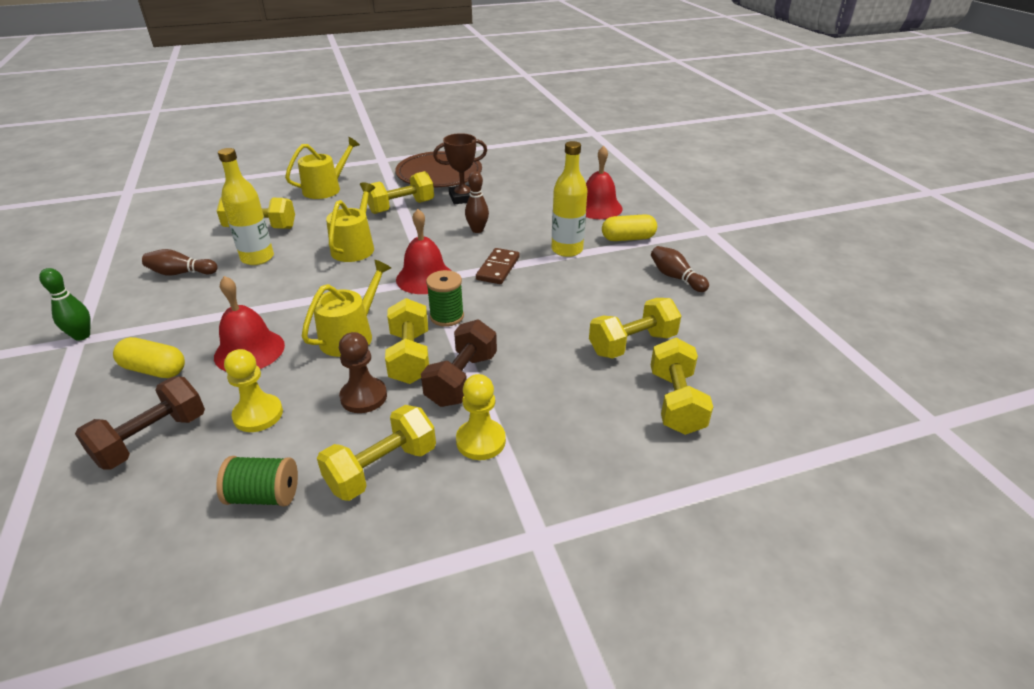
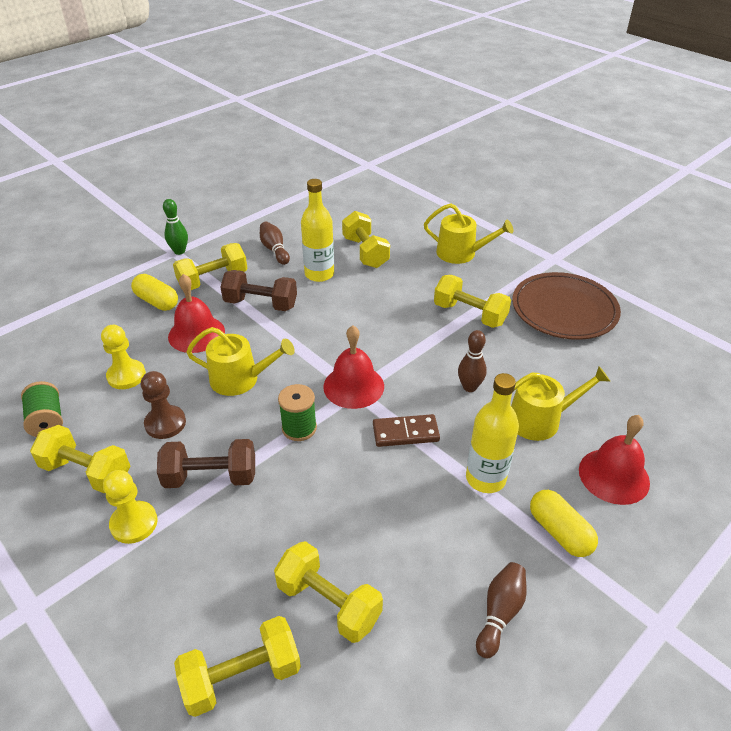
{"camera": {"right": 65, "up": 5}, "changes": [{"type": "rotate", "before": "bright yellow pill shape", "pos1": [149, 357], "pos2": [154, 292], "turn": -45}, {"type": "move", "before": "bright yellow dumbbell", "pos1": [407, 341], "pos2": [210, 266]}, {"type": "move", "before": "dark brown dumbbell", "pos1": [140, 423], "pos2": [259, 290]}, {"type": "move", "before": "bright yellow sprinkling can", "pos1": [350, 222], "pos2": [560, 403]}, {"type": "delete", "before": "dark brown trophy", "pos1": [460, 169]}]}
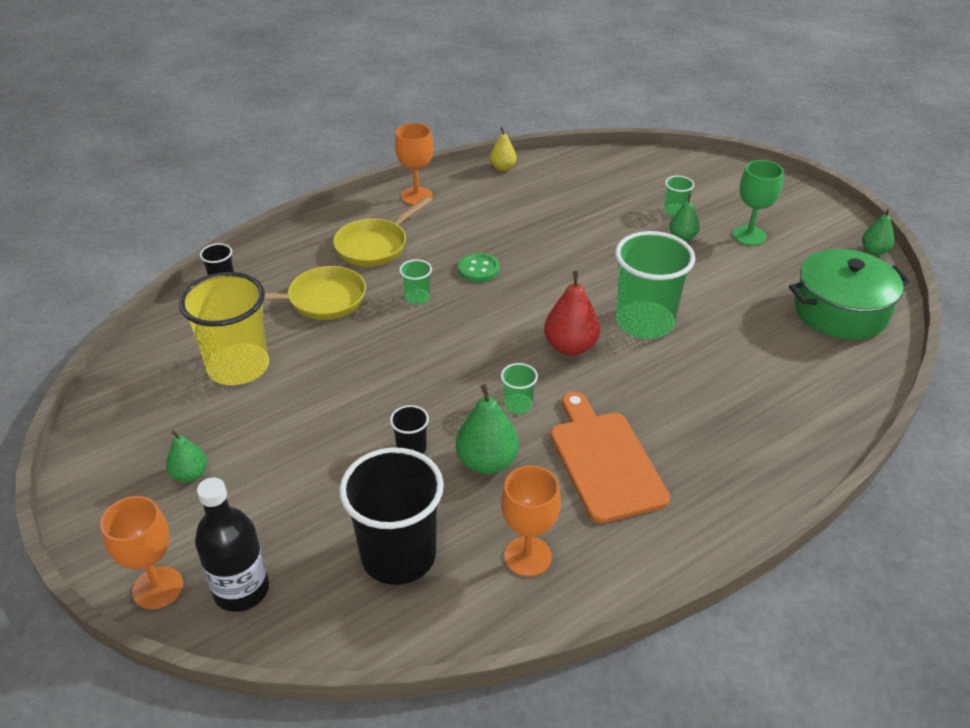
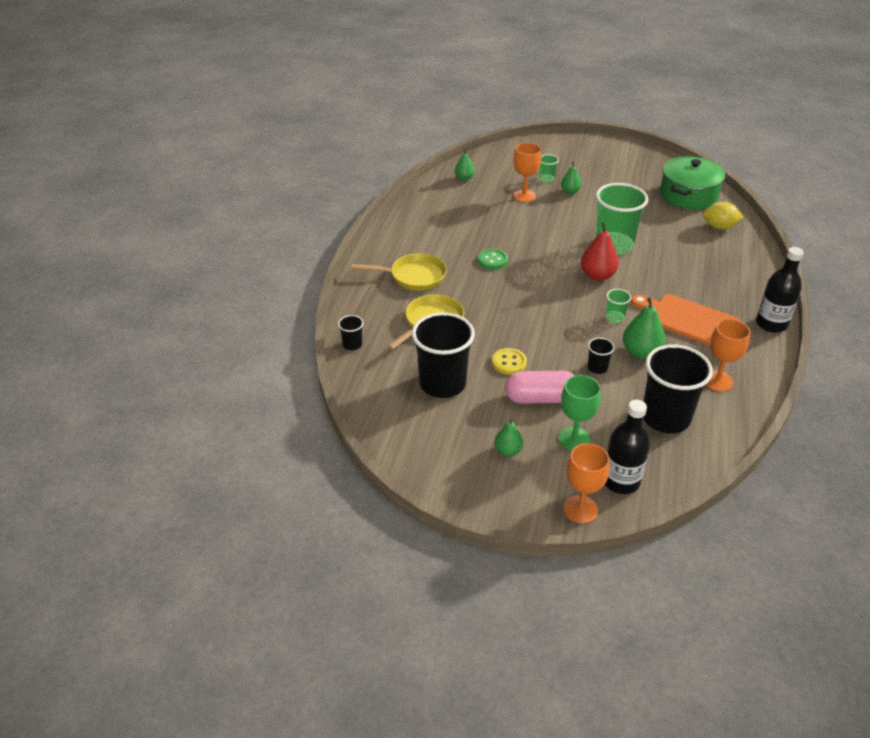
{"camera": {"right": -40, "up": 0}, "changes": [{"type": "rotate", "before": "bright yellow pan", "pos1": [382, 231], "pos2": [399, 272], "turn": -90}, {"type": "recolor", "before": "bright yellow beaker", "after": "jet-black beaker", "pos1": [224, 328], "pos2": [443, 355]}, {"type": "move", "before": "emerald pear", "pos1": [878, 232], "pos2": [465, 165]}, {"type": "insert", "after": "bright yellow sewing button", "pos2": [509, 361]}, {"type": "insert", "after": "pink pill shape", "pos2": [540, 387]}, {"type": "move", "before": "orange chalice", "pos1": [414, 164], "pos2": [527, 172]}, {"type": "move", "before": "emerald chalice", "pos1": [758, 203], "pos2": [580, 413]}, {"type": "insert", "after": "bright yellow lemon", "pos2": [723, 216]}, {"type": "insert", "after": "jet-black drink bottle", "pos2": [780, 290]}, {"type": "delete", "before": "emerald beaker", "pos1": [415, 281]}, {"type": "delete", "before": "bright yellow pear", "pos1": [503, 149]}]}
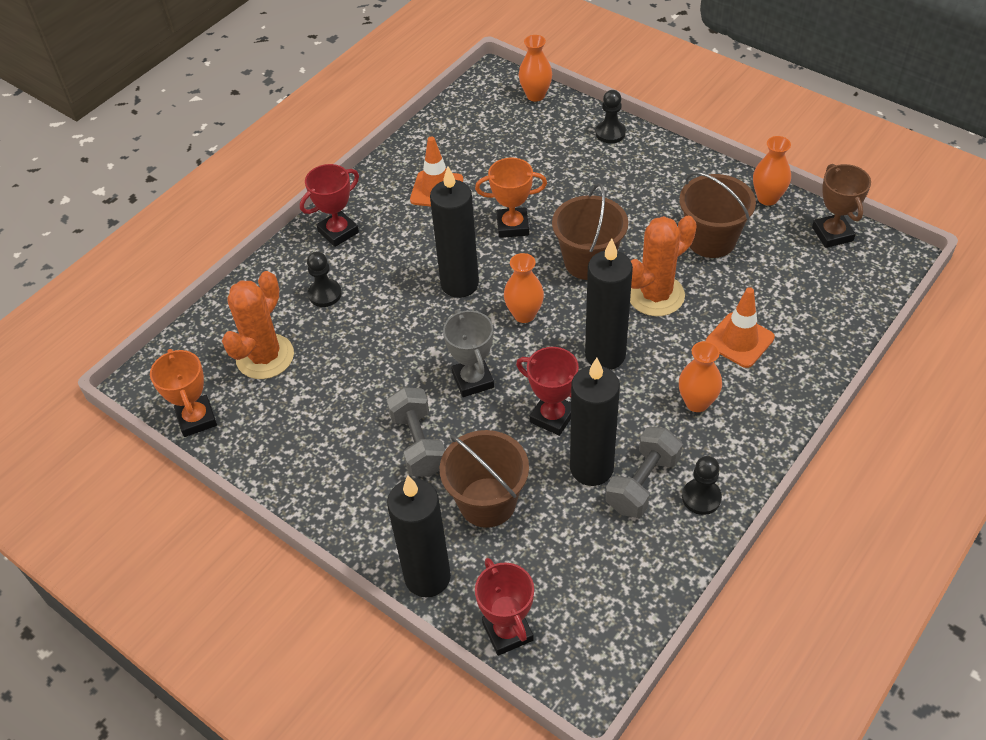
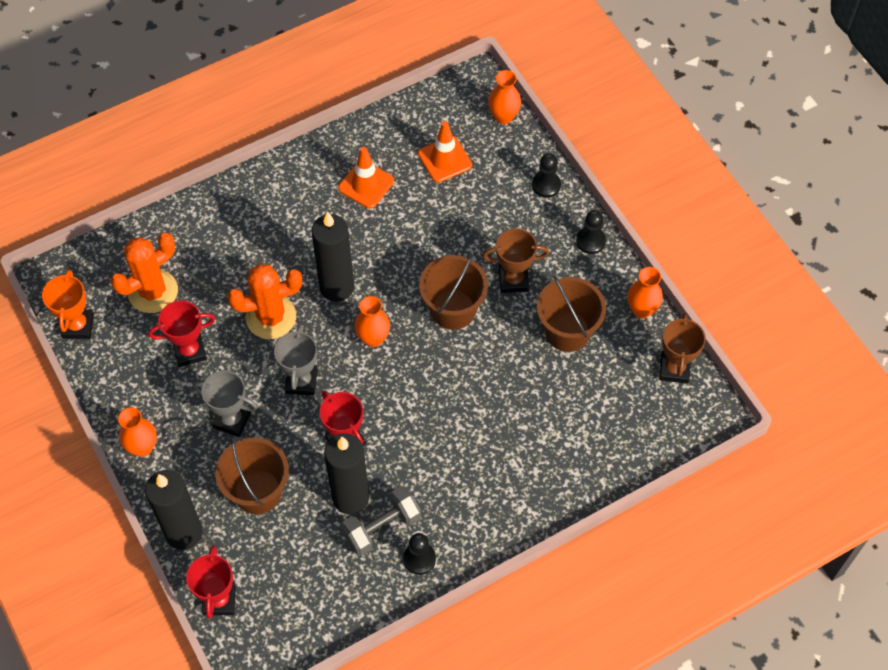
{"camera": {"right": 20, "up": 10}, "changes": [{"type": "move", "before": "orange flower vase", "pos1": [700, 376], "pos2": [137, 432]}, {"type": "move", "before": "crimson trophy", "pos1": [329, 205], "pos2": [182, 333]}, {"type": "replace", "before": "gray dumbbell", "after": "gray trophy", "pos1": [416, 432], "pos2": [225, 404]}, {"type": "move", "before": "orange prickly plant", "pos1": [663, 266], "pos2": [264, 301]}, {"type": "move", "before": "orange road cone", "pos1": [740, 327], "pos2": [445, 152]}, {"type": "insert", "after": "dark brown trophy", "pos2": [516, 260]}, {"type": "move", "before": "jet-black game pawn", "pos1": [324, 279], "pos2": [591, 232]}, {"type": "delete", "before": "orange trophy", "pos1": [511, 198]}, {"type": "delete", "before": "jet-black pillar candle", "pos1": [609, 304]}]}
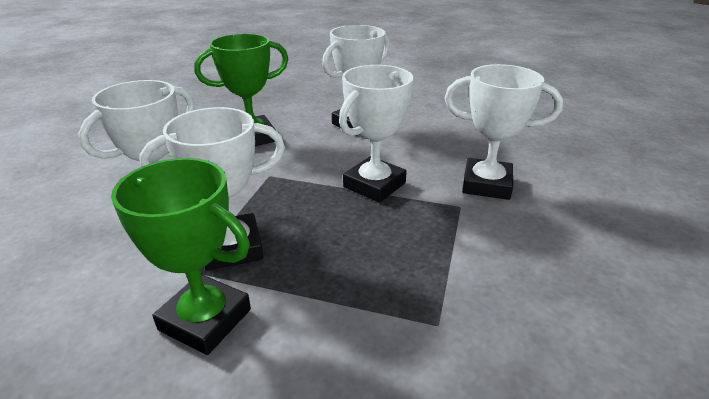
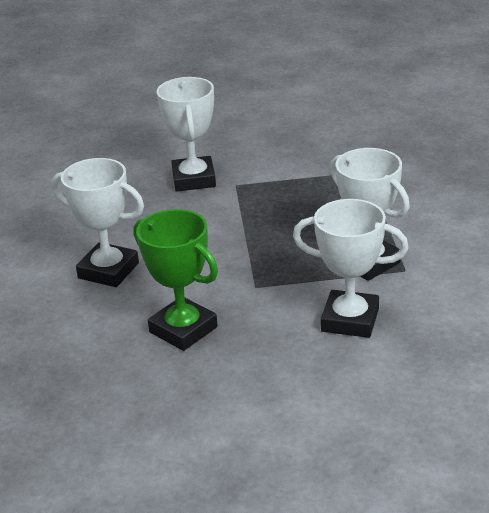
{"camera": {"right": -110, "up": 0}, "changes": [{"type": "delete", "before": "emerald trophy", "pos1": [181, 256]}, {"type": "delete", "before": "white trophy", "pos1": [376, 134]}]}
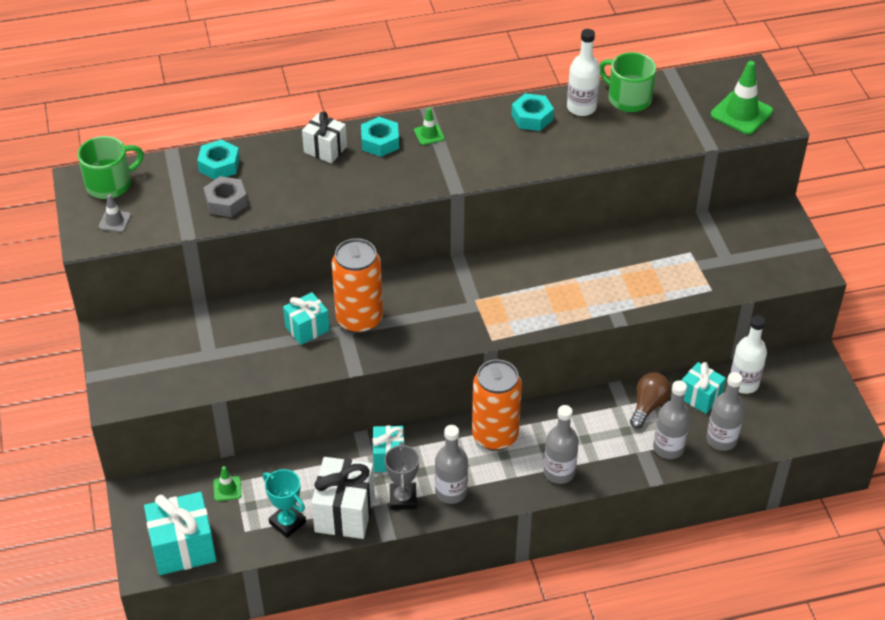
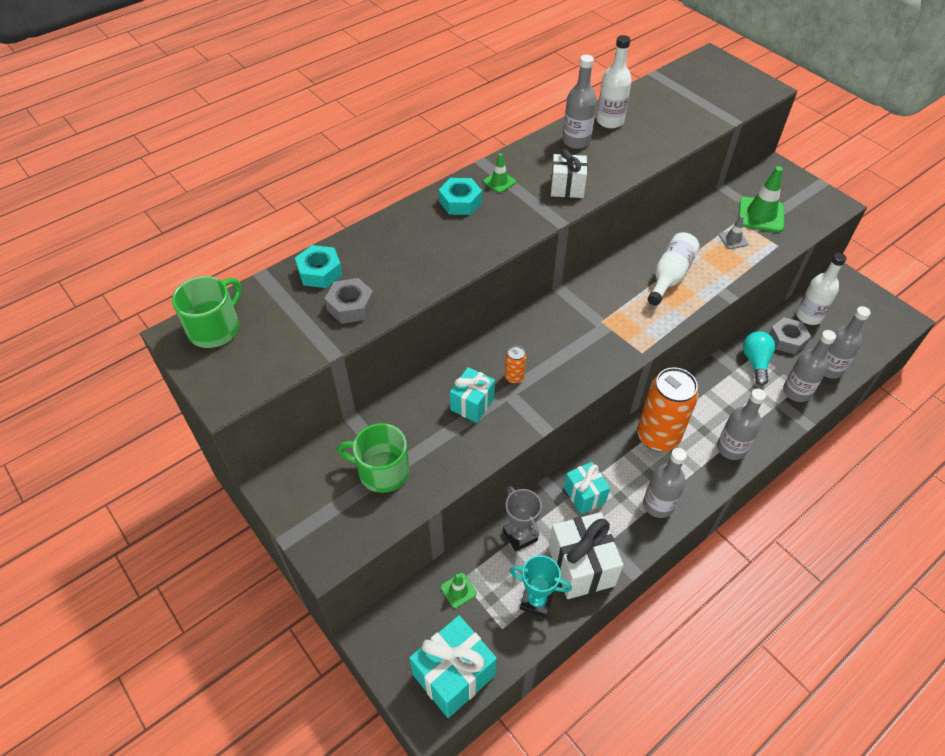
{"camera": {"right": -25, "up": 5}, "changes": [{"type": "move", "before": "emerald mug", "pos1": [627, 82], "pos2": [373, 458]}, {"type": "move", "before": "gray trophy", "pos1": [401, 476], "pos2": [522, 519]}, {"type": "resize", "before": "orange tin", "pos1": [357, 286], "pos2": [515, 365], "scale": 0.41}, {"type": "move", "before": "white gift", "pos1": [324, 137], "pos2": [569, 173]}, {"type": "replace", "before": "aqua nut", "after": "gray drink bottle", "pos1": [533, 112], "pos2": [580, 102]}, {"type": "insert", "after": "white drink bottle", "pos2": [674, 269]}, {"type": "move", "before": "gray road cone", "pos1": [114, 213], "pos2": [734, 232]}, {"type": "move", "before": "emerald road cone", "pos1": [742, 98], "pos2": [761, 199]}, {"type": "recolor", "before": "dark brown bulb", "after": "aqua bulb", "pos1": [650, 400], "pos2": [759, 358]}, {"type": "replace", "before": "aqua gift", "after": "gray nut", "pos1": [704, 388], "pos2": [790, 336]}]}
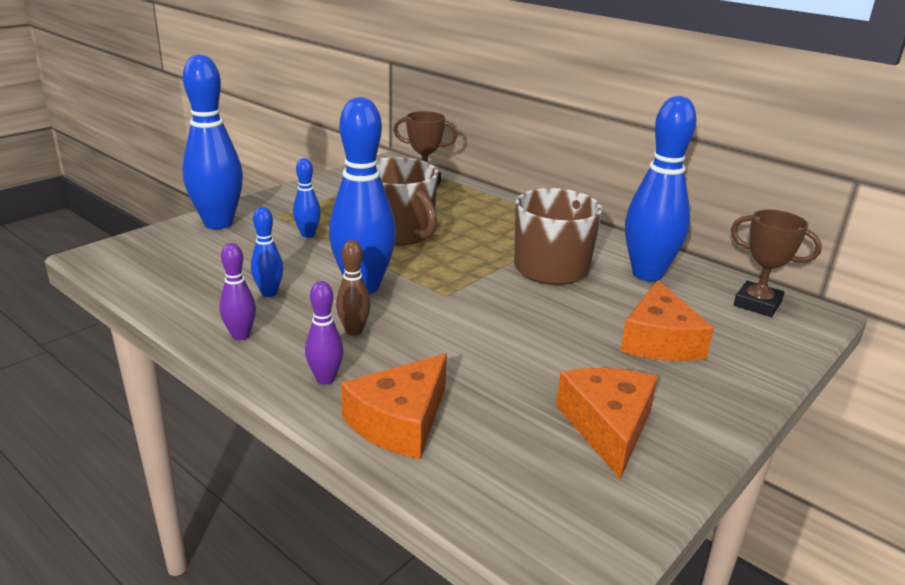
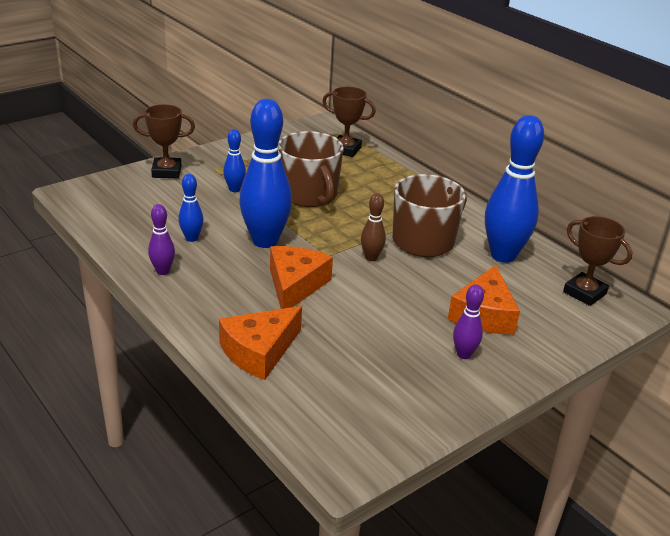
{"camera": {"right": 10, "up": 5}, "changes": [{"type": "replace", "before": "cobalt skittle", "after": "dark brown trophy", "pos1": [212, 141], "pos2": [164, 141]}, {"type": "move", "before": "orange piece of cheese", "pos1": [607, 423], "pos2": [301, 277]}, {"type": "move", "before": "dark brown skittle", "pos1": [353, 288], "pos2": [373, 227]}, {"type": "move", "before": "royal purple skittle", "pos1": [324, 333], "pos2": [468, 321]}]}
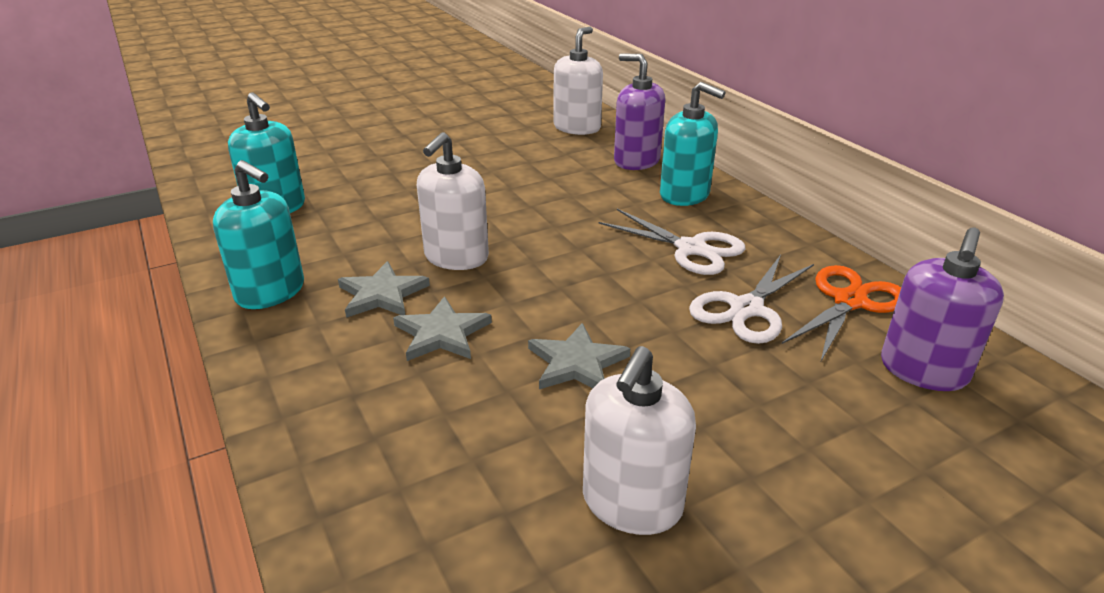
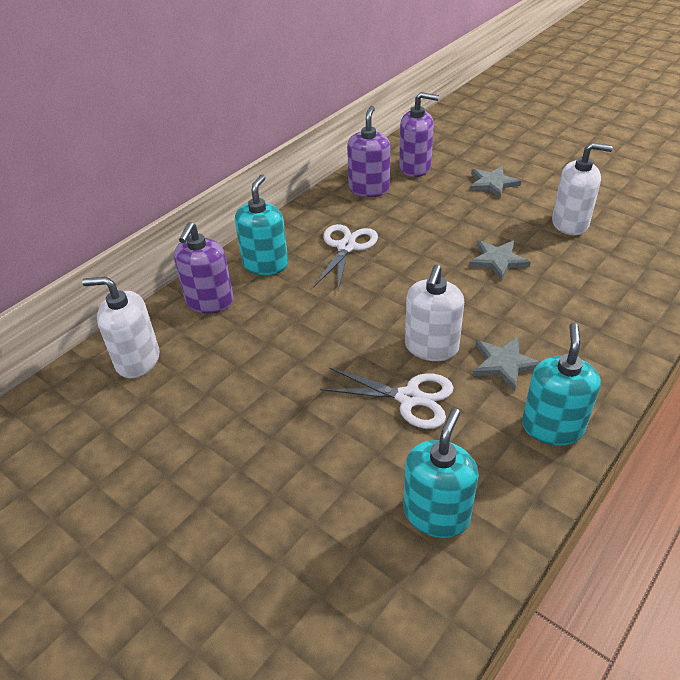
{"camera": {"right": -110, "up": 10}, "changes": [{"type": "move", "before": "white shears", "pos1": [751, 299], "pos2": [387, 398]}, {"type": "replace", "before": "orange shears", "after": "royal purple soap pump", "pos1": [841, 314], "pos2": [368, 151]}, {"type": "rotate", "before": "white soap pump", "pos1": [453, 201], "pos2": [434, 313], "turn": 105}, {"type": "move", "before": "gray five-pointed star", "pos1": [442, 328], "pos2": [495, 182]}]}
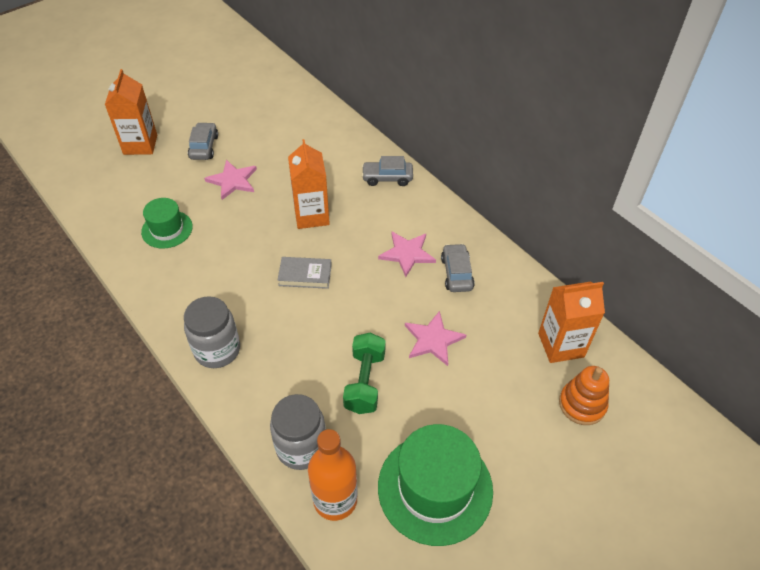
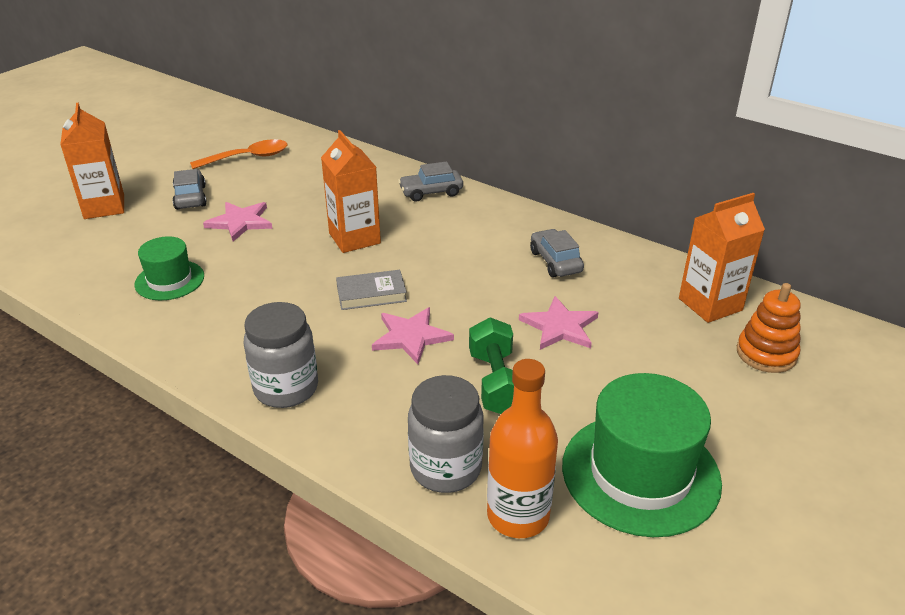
{"camera": {"right": -15, "up": -15}, "changes": [{"type": "insert", "after": "orange teaspoon", "pos2": [238, 154]}, {"type": "move", "before": "pink five-pointed star", "pos1": [407, 254], "pos2": [413, 335]}]}
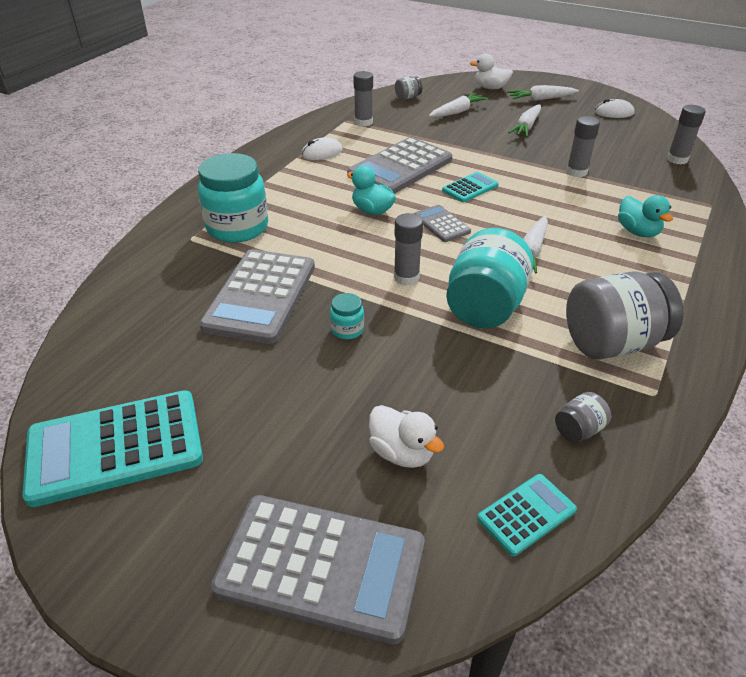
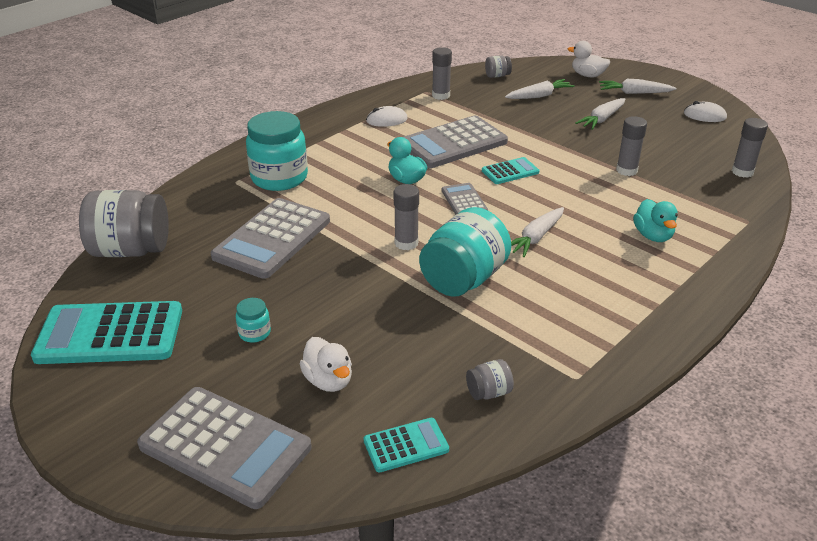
{"camera": {"right": 15, "up": -5}, "changes": [{"type": "move", "before": "gray preserve jar", "pos1": [625, 315], "pos2": [124, 223]}, {"type": "move", "before": "aqua preserve jar", "pos1": [347, 316], "pos2": [253, 320]}]}
